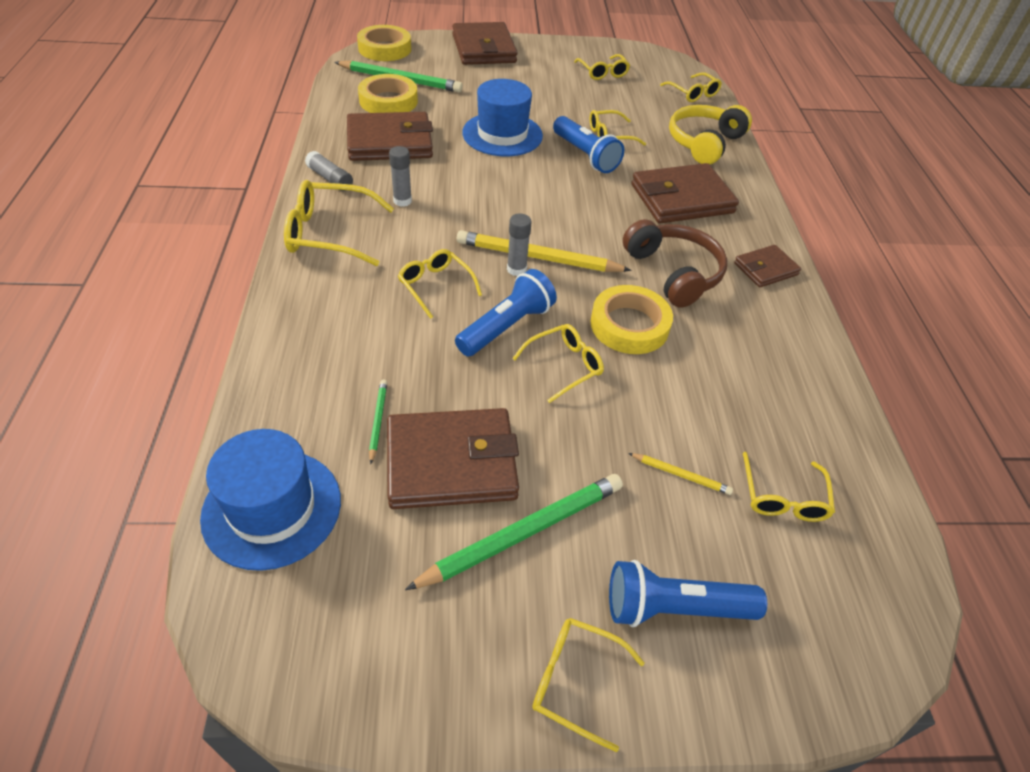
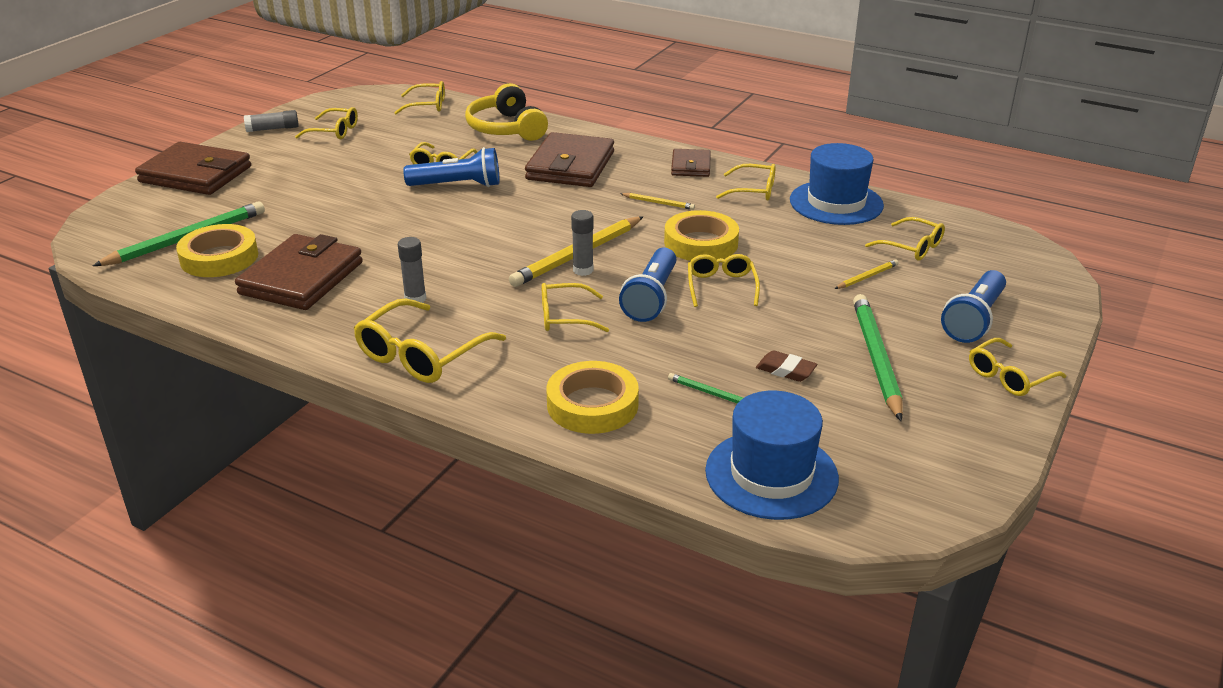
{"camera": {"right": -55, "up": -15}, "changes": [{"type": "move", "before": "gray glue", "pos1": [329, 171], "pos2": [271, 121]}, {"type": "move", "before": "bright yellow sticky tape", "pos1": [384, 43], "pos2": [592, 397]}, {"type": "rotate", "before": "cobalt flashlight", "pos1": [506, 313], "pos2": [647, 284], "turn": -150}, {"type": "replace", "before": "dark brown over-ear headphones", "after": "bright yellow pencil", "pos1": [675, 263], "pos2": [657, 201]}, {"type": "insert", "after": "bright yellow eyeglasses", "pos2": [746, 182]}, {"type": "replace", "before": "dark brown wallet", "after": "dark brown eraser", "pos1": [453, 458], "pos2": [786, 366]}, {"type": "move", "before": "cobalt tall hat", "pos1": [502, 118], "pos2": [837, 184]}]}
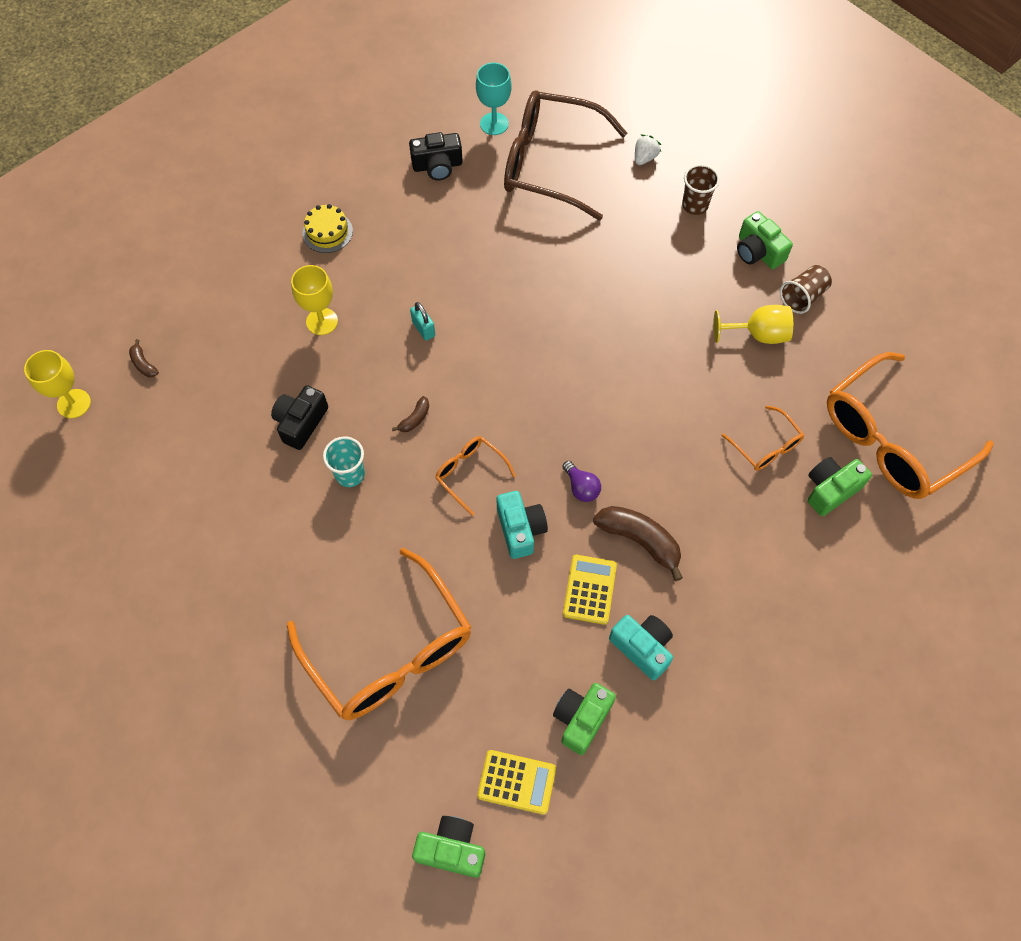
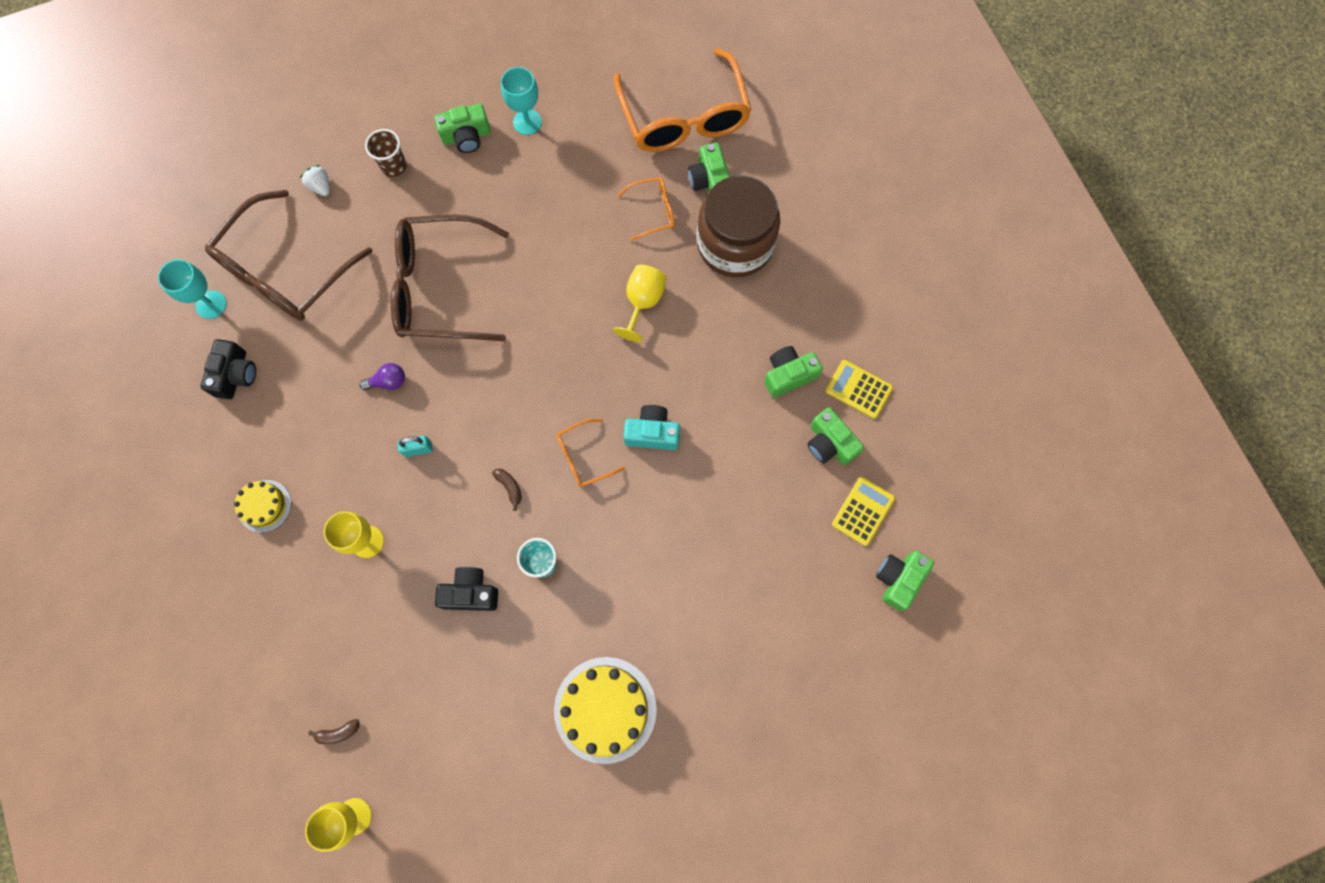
{"camera": {"right": -70, "up": 10}, "changes": [{"type": "move", "before": "royal purple bulb", "pos1": [581, 481], "pos2": [382, 376]}, {"type": "insert", "after": "dark brown eyeglasses", "pos2": [450, 277]}, {"type": "rotate", "before": "jet-black camera", "pos1": [299, 417], "pos2": [466, 589], "turn": 135}, {"type": "replace", "before": "dark brown beaker", "after": "aqua chalice", "pos1": [806, 289], "pos2": [521, 101]}, {"type": "insert", "after": "bright yellow layer cake", "pos2": [605, 710]}, {"type": "move", "before": "bright yellow chalice", "pos1": [753, 324], "pos2": [640, 303]}, {"type": "insert", "after": "dark brown preserve jar", "pos2": [738, 226]}, {"type": "recolor", "before": "aqua camera", "after": "emerald camera", "pos1": [641, 647], "pos2": [793, 372]}, {"type": "move", "before": "bright yellow pocket calculator", "pos1": [590, 590], "pos2": [859, 389]}, {"type": "delete", "before": "orange eyeglasses", "pos1": [379, 634]}, {"type": "delete", "before": "dark brown banana", "pos1": [638, 543]}]}
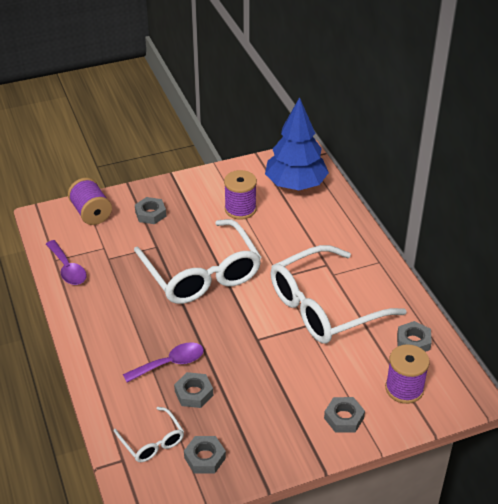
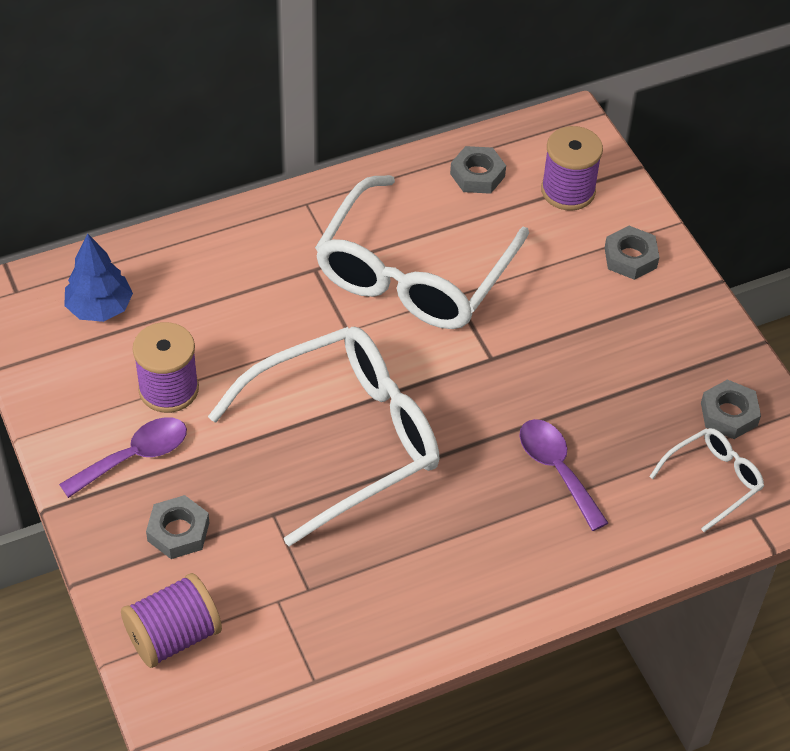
{"camera": {"right": -95, "up": 10}, "changes": [{"type": "move", "before": "royal purple teaspoon", "pos1": [66, 262], "pos2": [123, 457]}, {"type": "resize", "before": "cobalt toy tree", "pos1": [297, 143], "pos2": [98, 278], "scale": 0.58}, {"type": "rotate", "before": "white eyeglasses", "pos1": [338, 294], "pos2": [422, 252], "turn": 60}, {"type": "delete", "before": "gray nut", "pos1": [193, 390]}]}
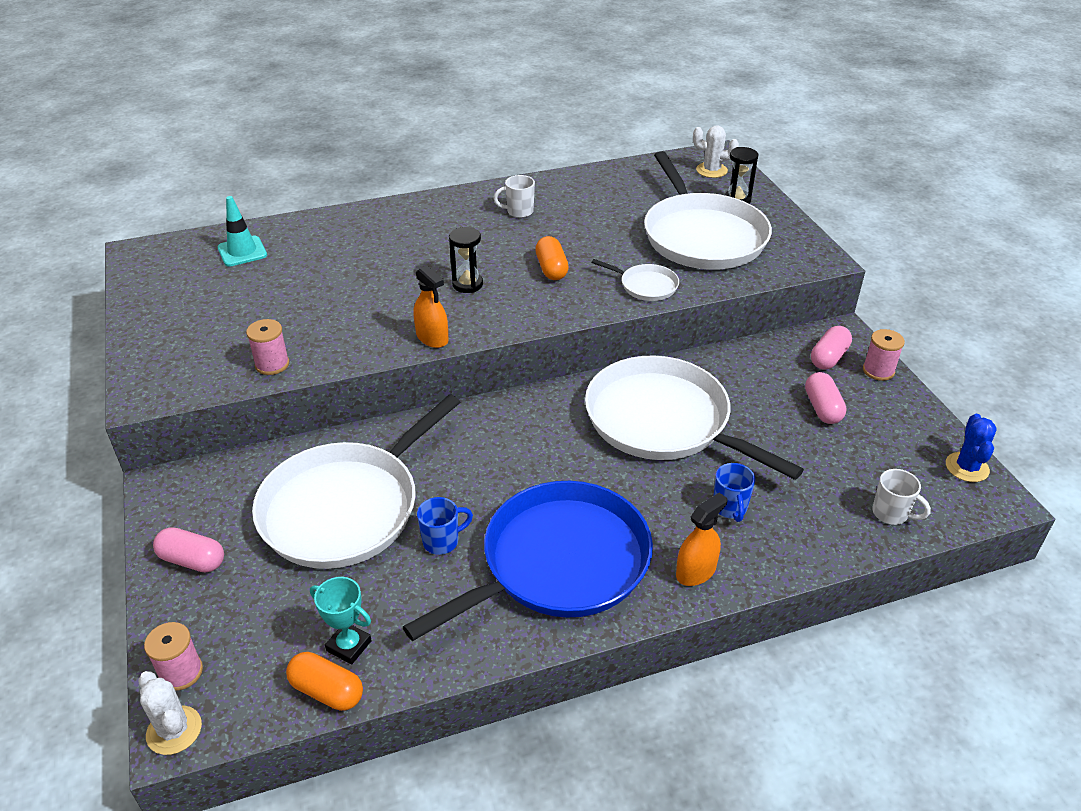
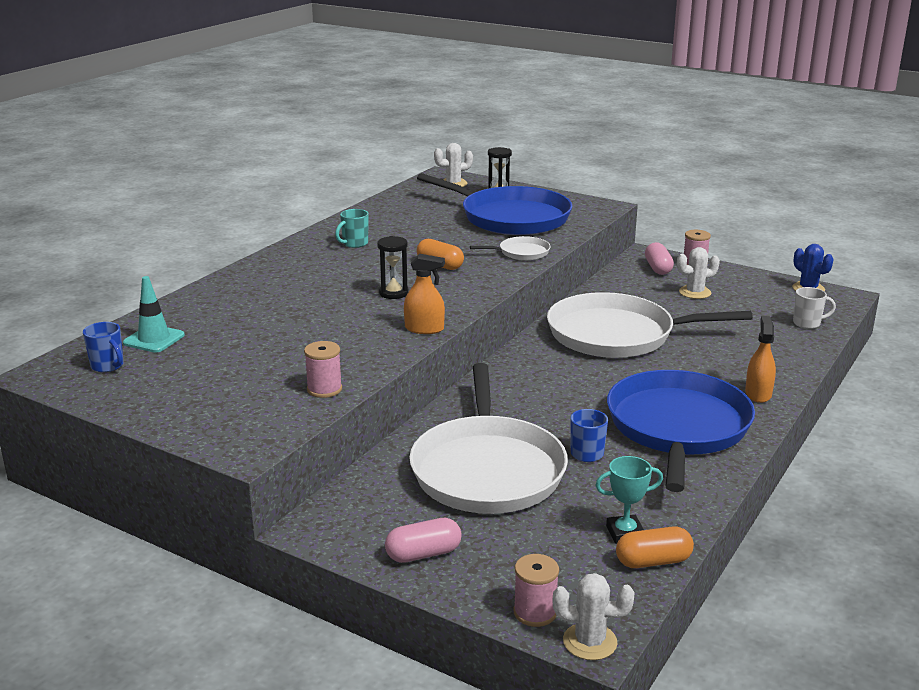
{"camera": {"right": -40, "up": -15}, "changes": [{"type": "move", "before": "cobalt mug", "pos1": [734, 492], "pos2": [103, 347]}, {"type": "recolor", "before": "white mug", "after": "aqua mug", "pos1": [514, 196], "pos2": [352, 228]}, {"type": "recolor", "before": "white pan", "after": "cobalt pan", "pos1": [708, 210], "pos2": [494, 204]}, {"type": "replace", "before": "pink pill shape", "after": "white prickly plant", "pos1": [826, 398], "pos2": [698, 273]}]}
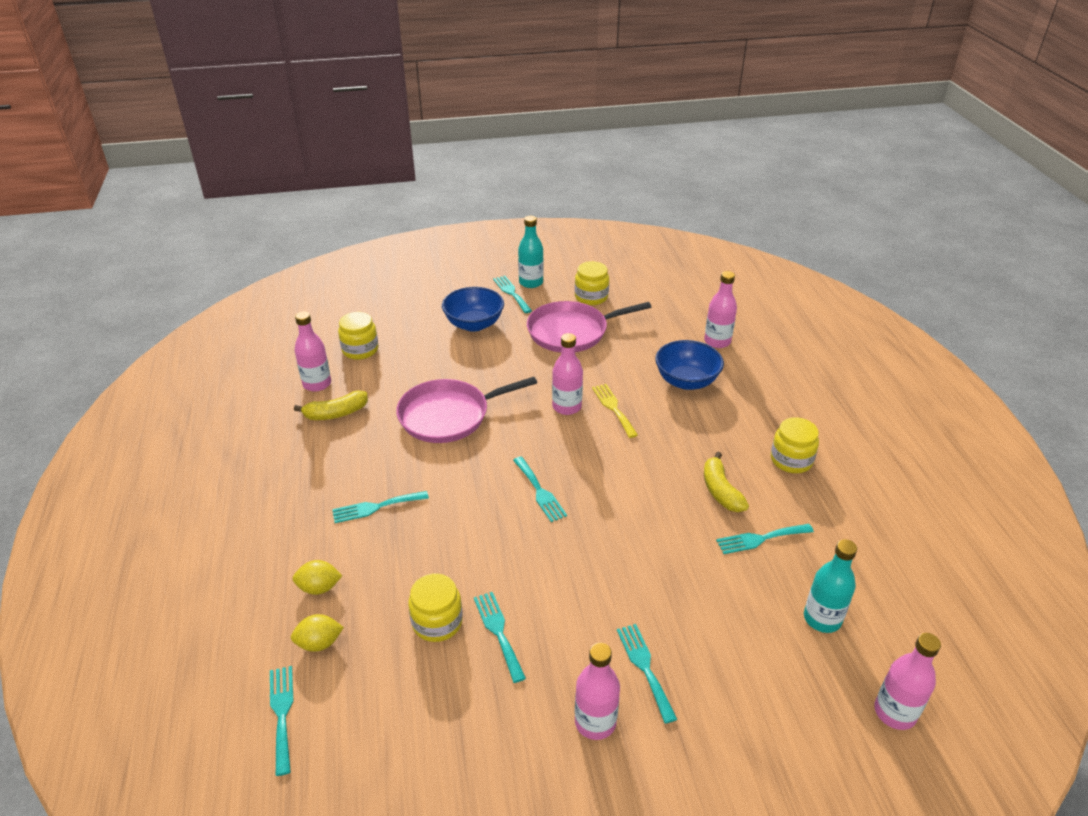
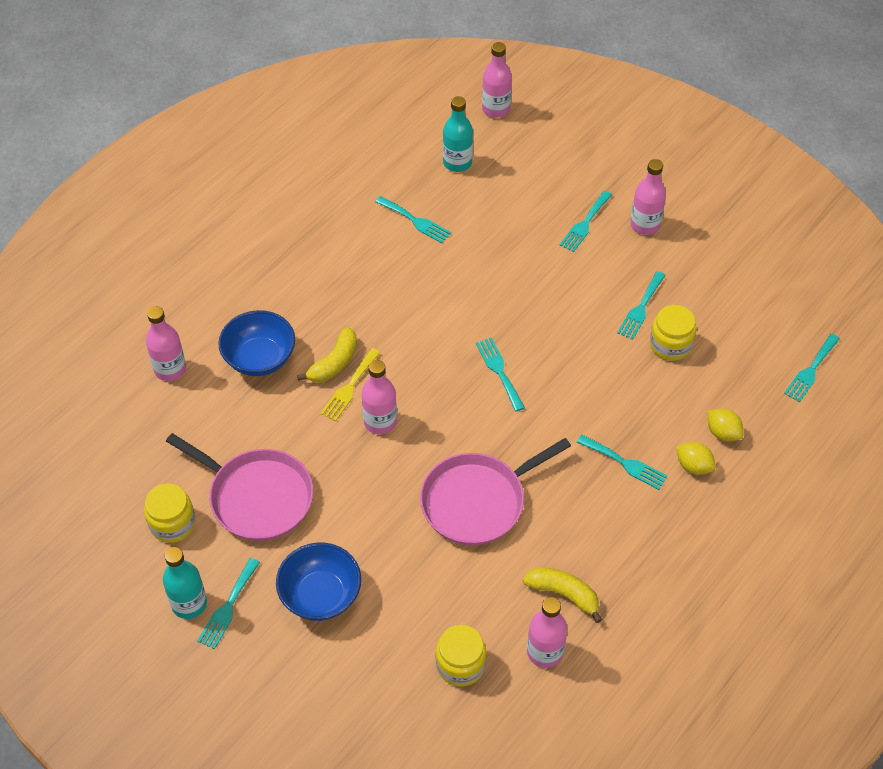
{"camera": {"right": -130, "up": 15}, "changes": [{"type": "move", "before": "bright yellow banana", "pos1": [726, 482], "pos2": [327, 354]}, {"type": "rotate", "before": "pink pan", "pos1": [466, 410], "pos2": [495, 491], "turn": 120}, {"type": "rotate", "before": "aqua table fork", "pos1": [540, 489], "pos2": [500, 374], "turn": -45}, {"type": "move", "before": "bright yellow lemon", "pos1": [317, 633], "pos2": [696, 458]}, {"type": "delete", "before": "bright yellow preserve jar", "pos1": [795, 445]}]}
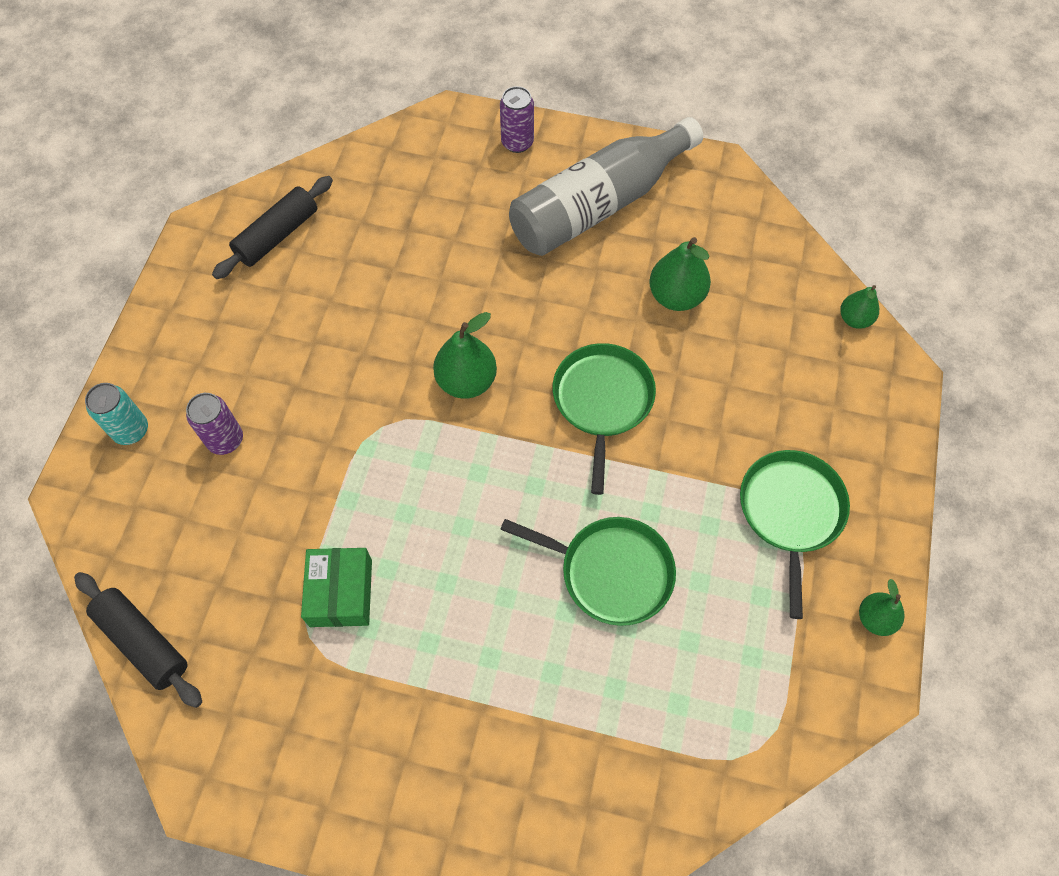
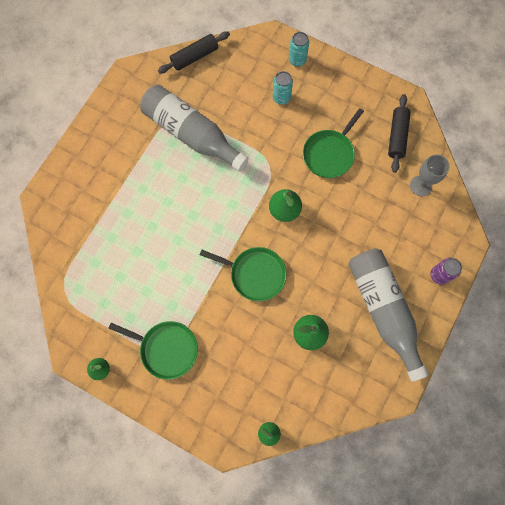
{"camera": {"right": 105, "up": 10}, "changes": [{"type": "replace", "before": "emerald package", "after": "gray drink bottle", "pos1": [336, 587], "pos2": [194, 128]}, {"type": "recolor", "before": "royal purple tin", "after": "aqua tin", "pos1": [214, 424], "pos2": [283, 88]}, {"type": "move", "before": "emerald pan", "pos1": [588, 571], "pos2": [333, 143]}, {"type": "rotate", "before": "jet-black dough roller", "pos1": [272, 227], "pos2": [399, 133], "turn": 45}, {"type": "insert", "after": "gray chalice", "pos2": [430, 175]}]}
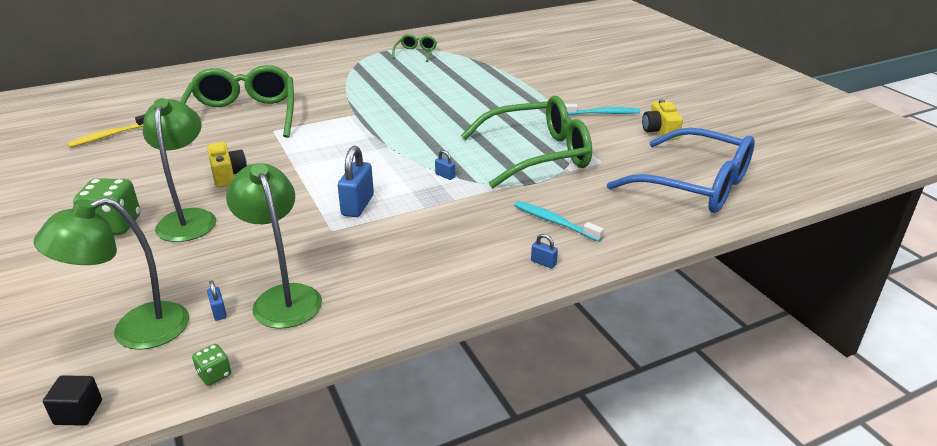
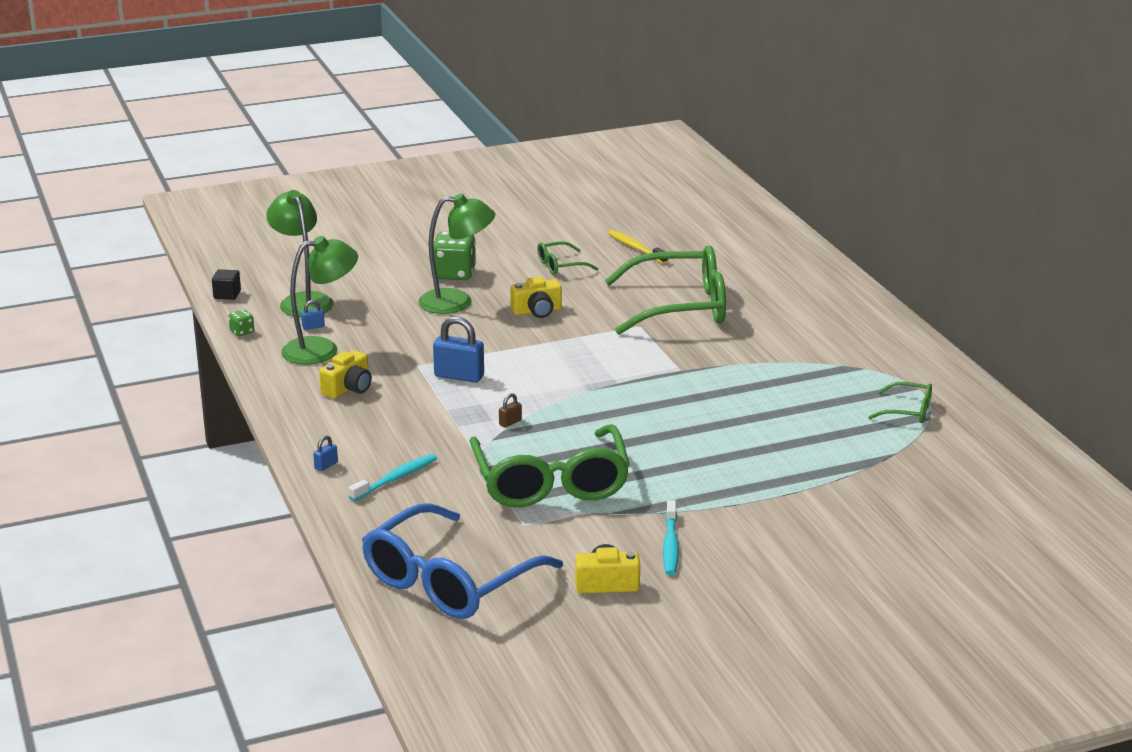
{"camera": {"right": 95, "up": -5}, "changes": [{"type": "insert", "after": "bright yellow camera", "pos2": [345, 374]}, {"type": "recolor", "before": "cobalt padlock", "after": "dark brown padlock", "pos1": [445, 165], "pos2": [510, 410]}, {"type": "insert", "after": "emerald eyeglasses", "pos2": [567, 258]}]}
